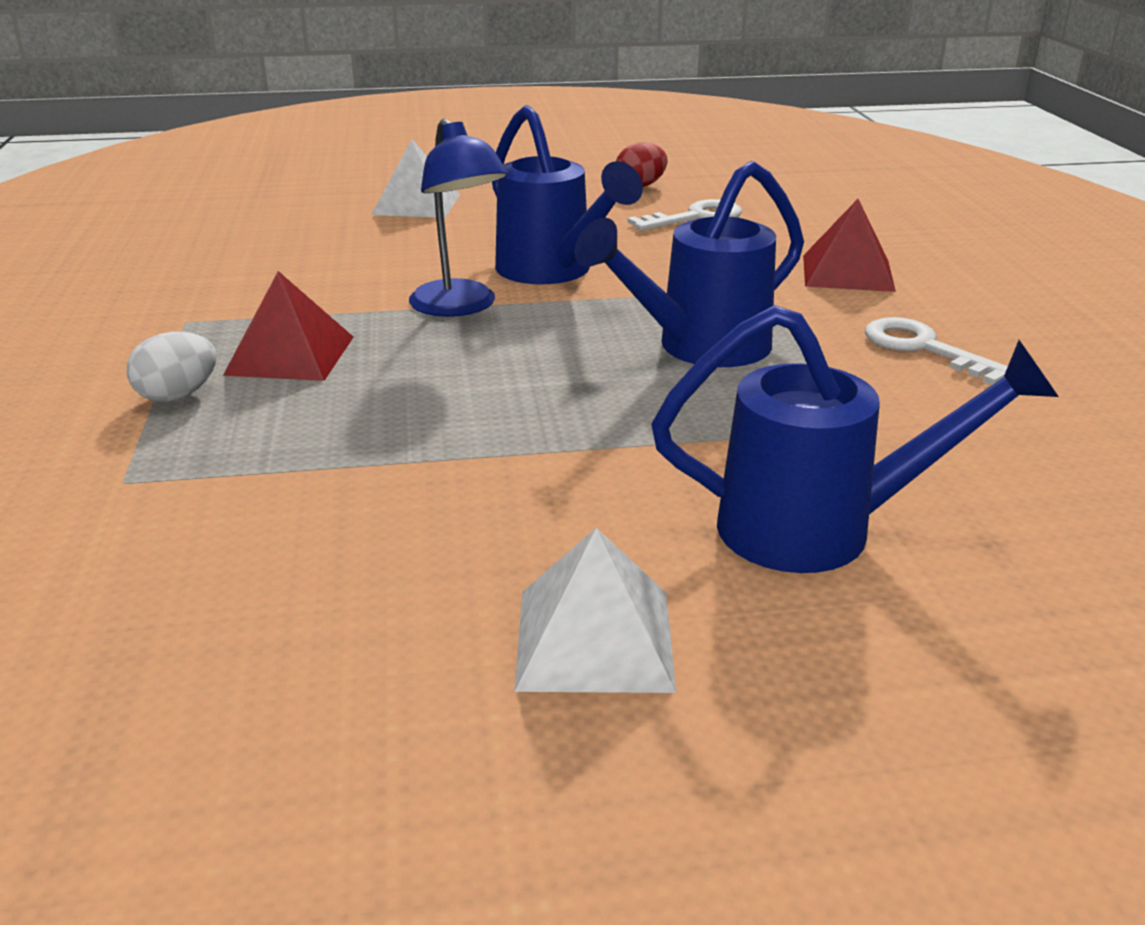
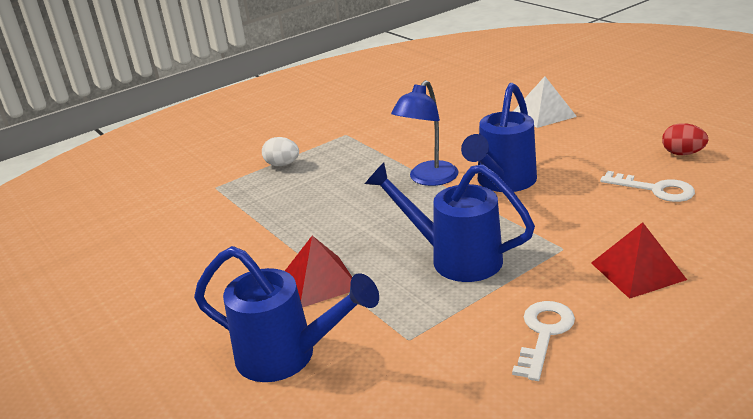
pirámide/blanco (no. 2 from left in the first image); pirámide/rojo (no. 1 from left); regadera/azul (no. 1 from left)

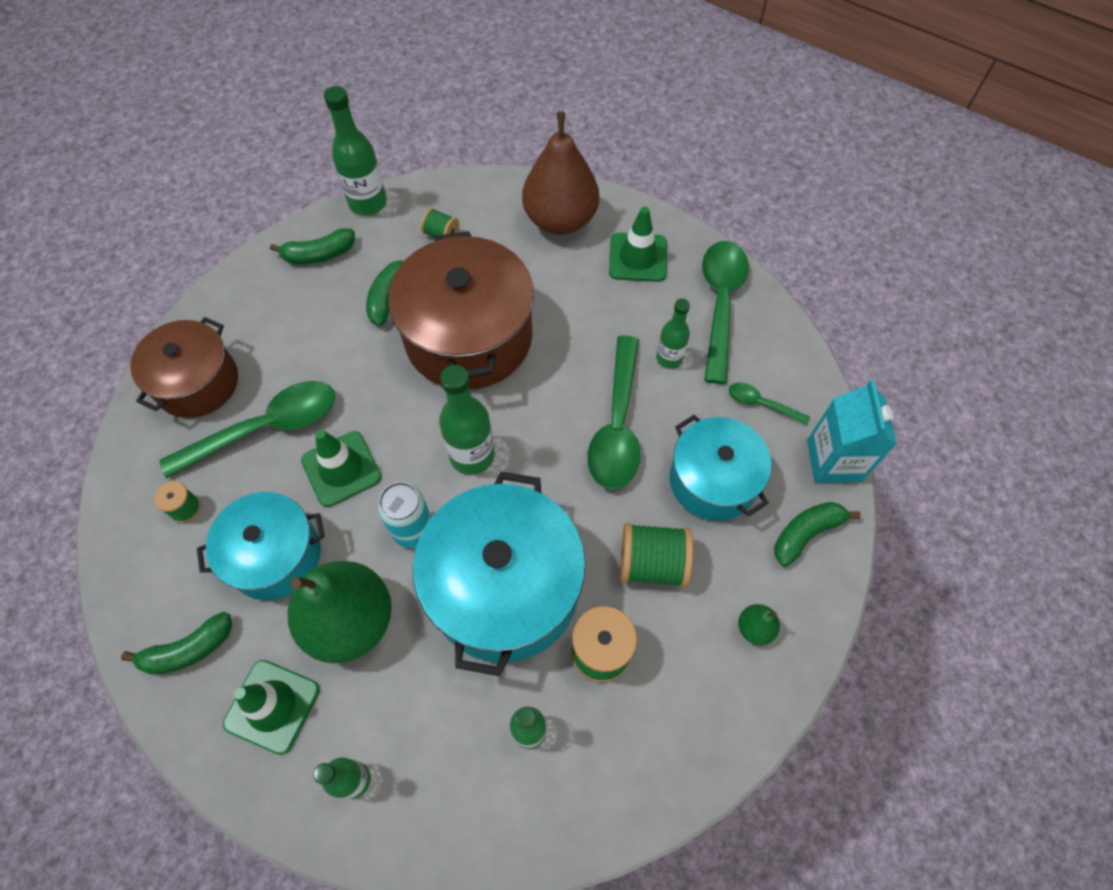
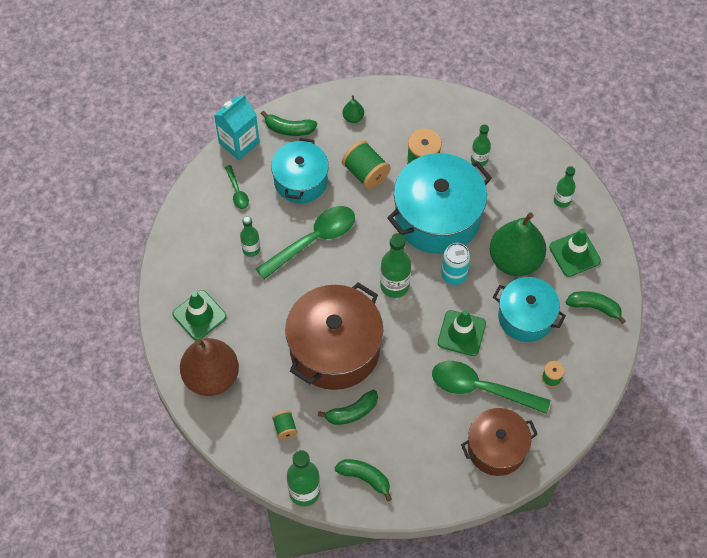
cuchara/verde (no. 3 from left in the first image)

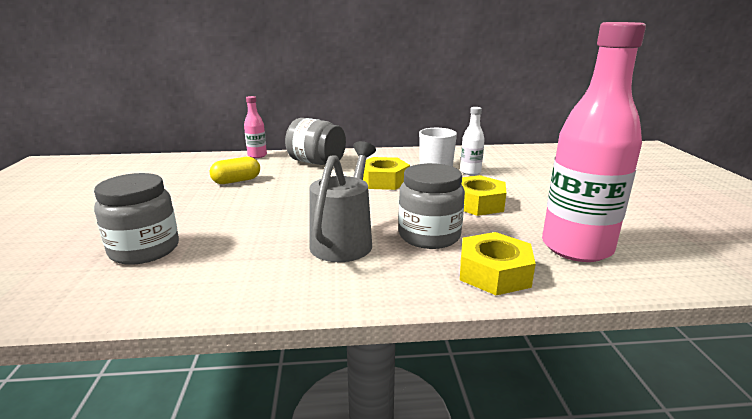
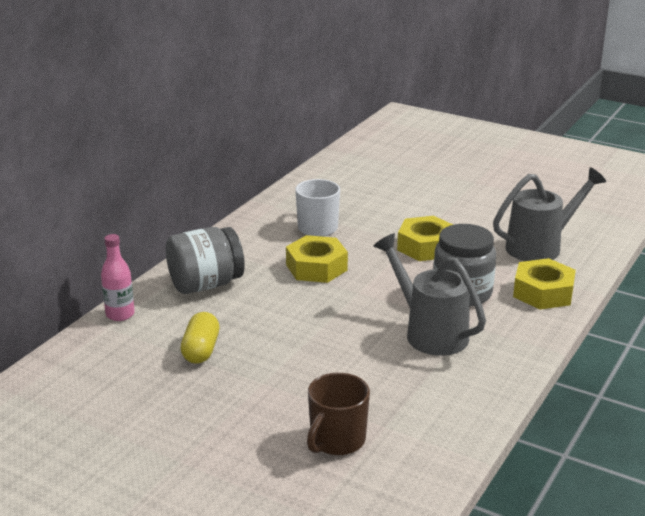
botella/blanco; taza/marrón; regadera/gris (no. 2 from left)

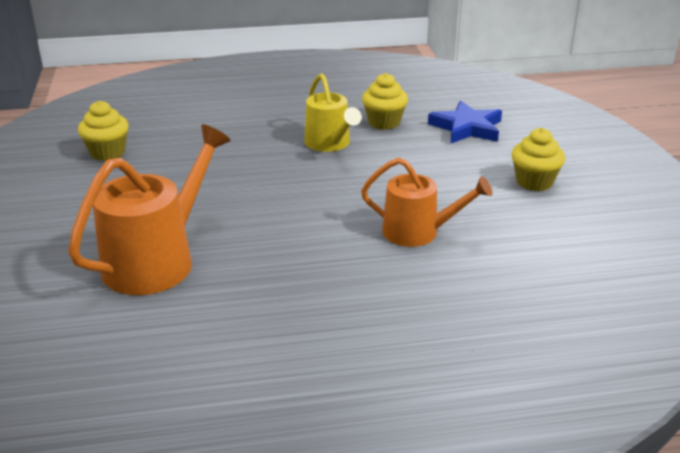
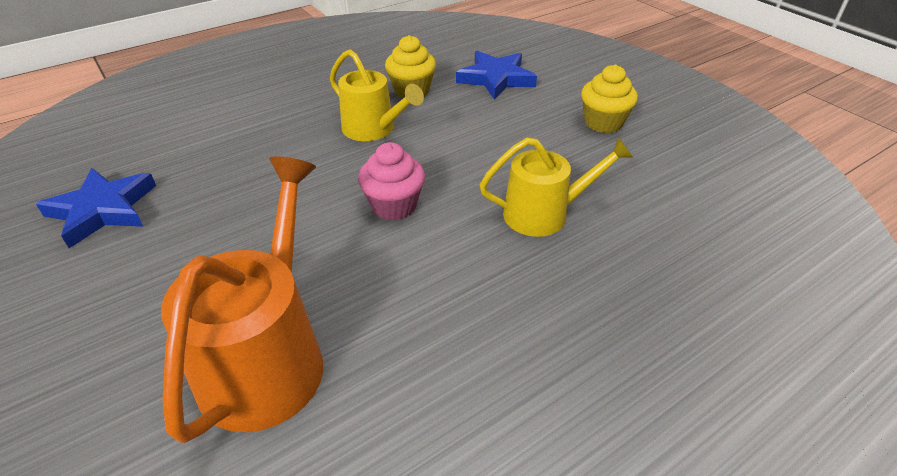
magdalena/rosa; estrella/azul (no. 1 from left); regadera/amarillo (no. 2 from left)

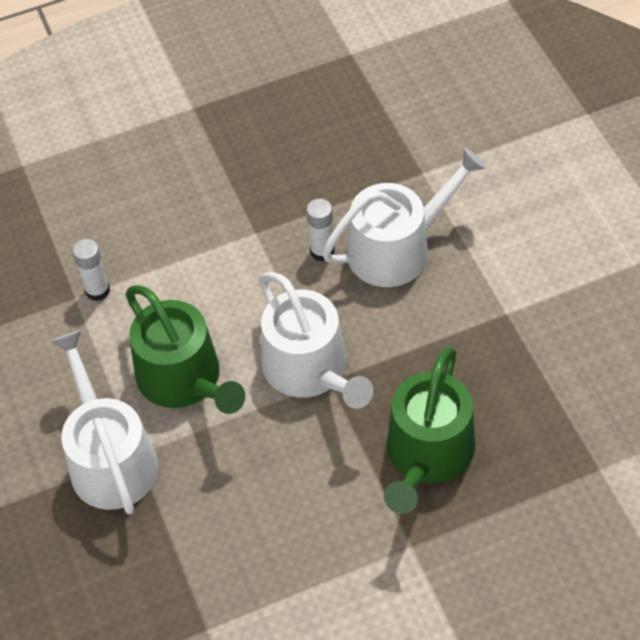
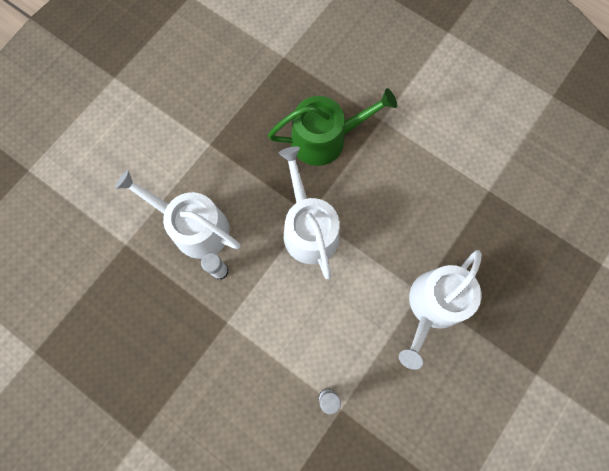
regadera/verde (no. 1 from left in the first image); regadera/blanco (no. 2 from left)

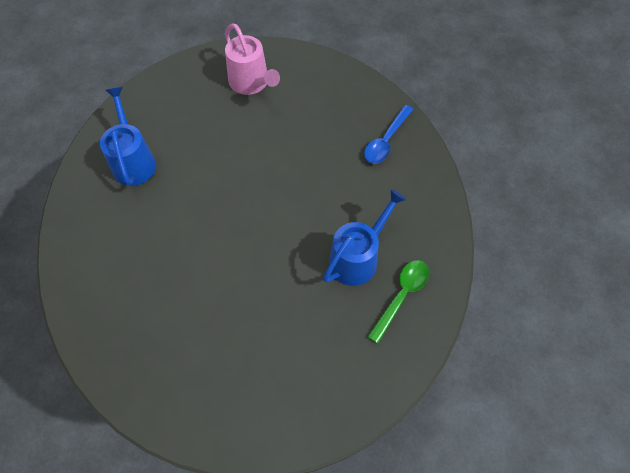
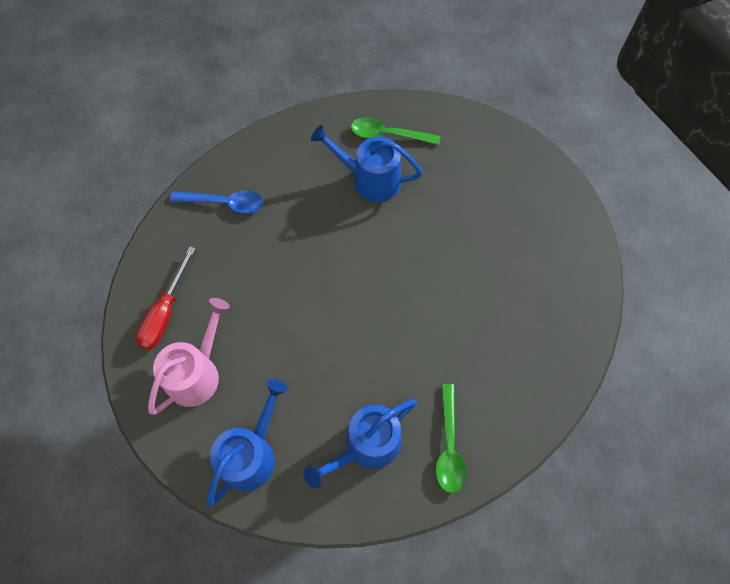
destornillador/rojo; regadera/azul (no. 1 from left); cuchara/verde (no. 2 from left)

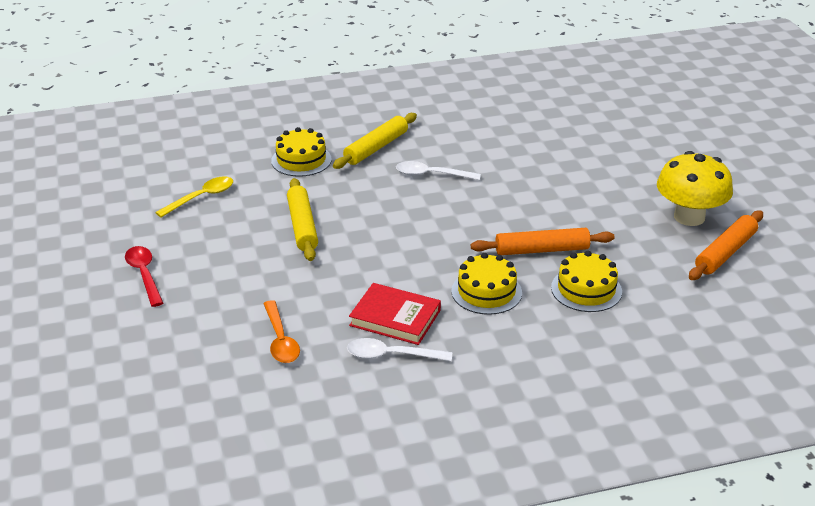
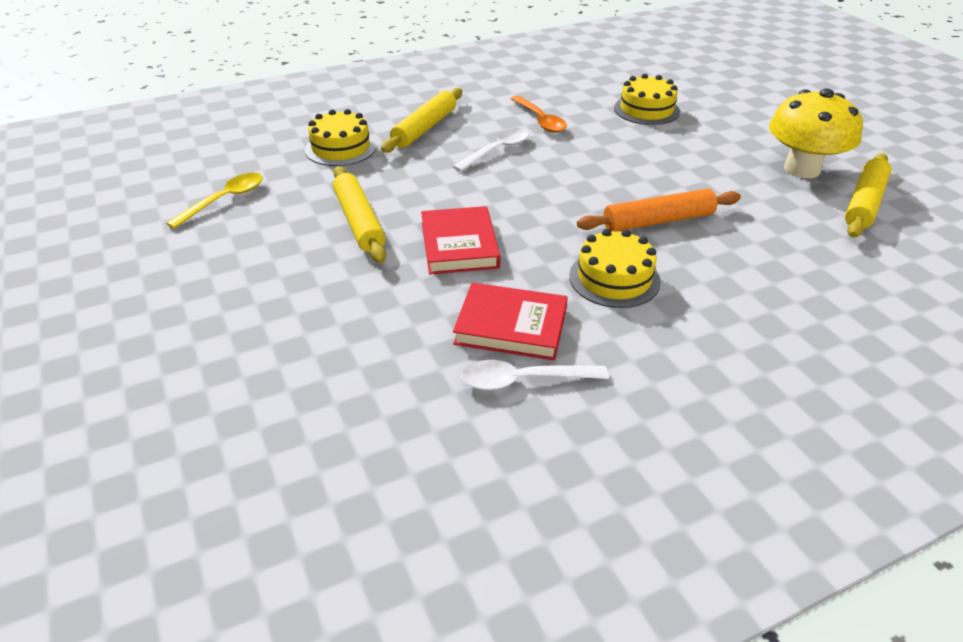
cuchara/rojo; libro/rojo (no. 1 from left); cuchara/naranja; tarta/amarillo (no. 3 from left); rodillo/amarillo (no. 3 from left); cuchara/blanco (no. 1 from left)

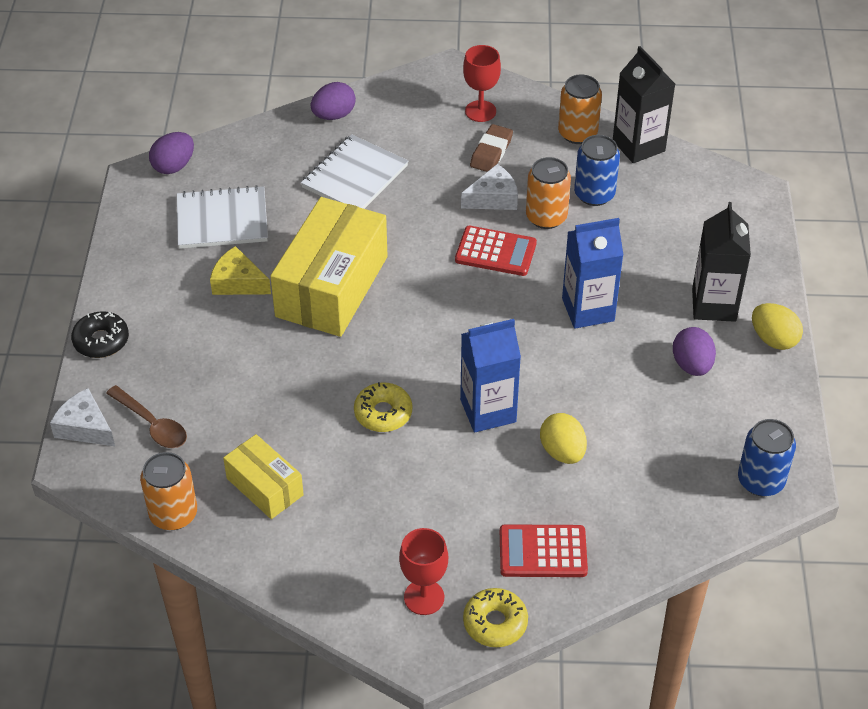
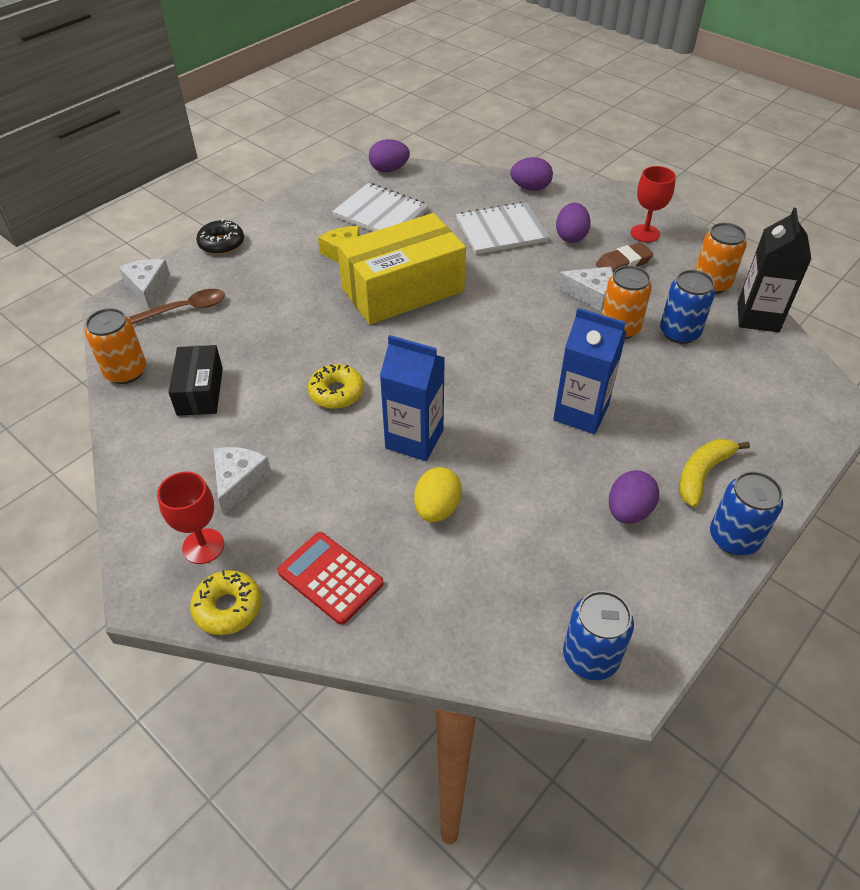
calculadora/rojo (no. 1 from left in the first image); queso/blanco (no. 2 from left); huevo/morado (no. 3 from left); plátano/amarillo; lata/azul (no. 3 from left); caja/negro; cuchara/marrón

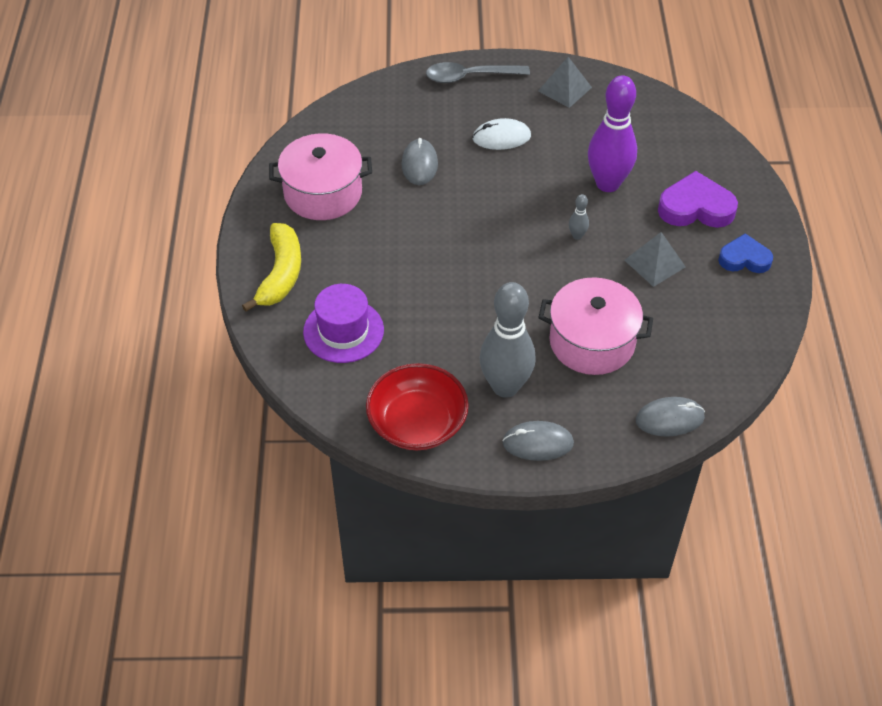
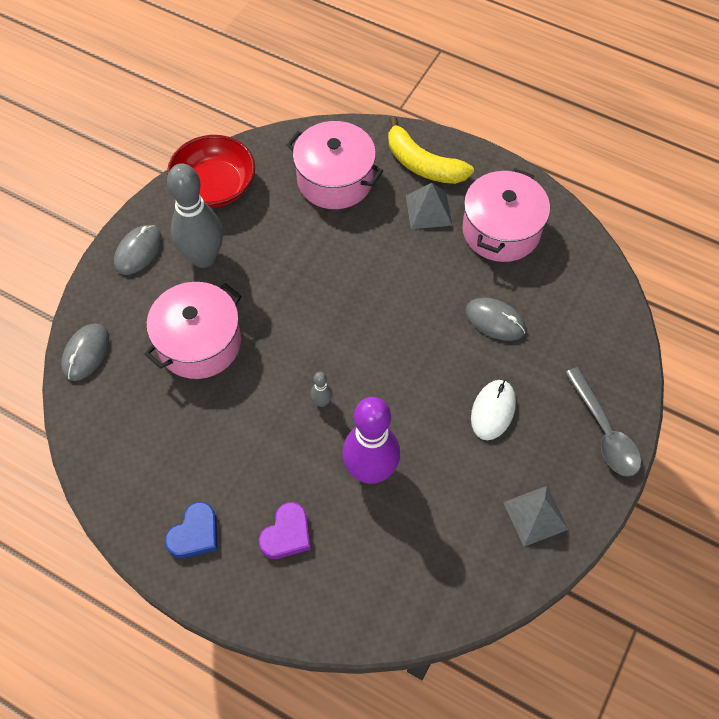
pirámide/gris (no. 1 from left); olla/rosa (no. 2 from left); cuchara/gris; corazón/morado

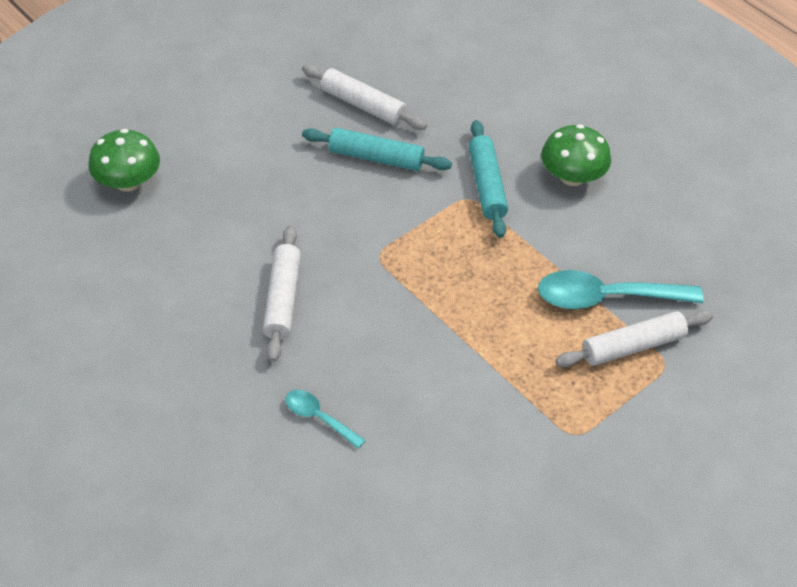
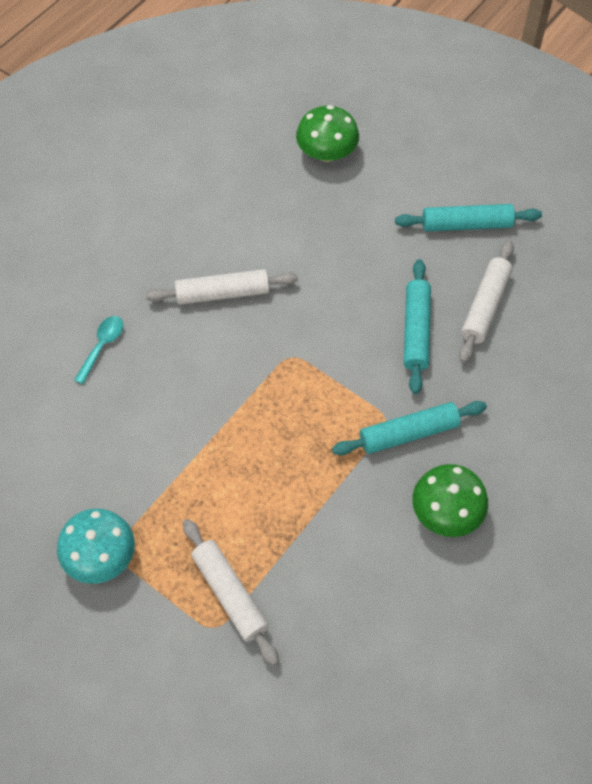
cuchara/turquesa (no. 2 from left in the first image); seta/turquesa; rodillo/turquesa (no. 3 from left)

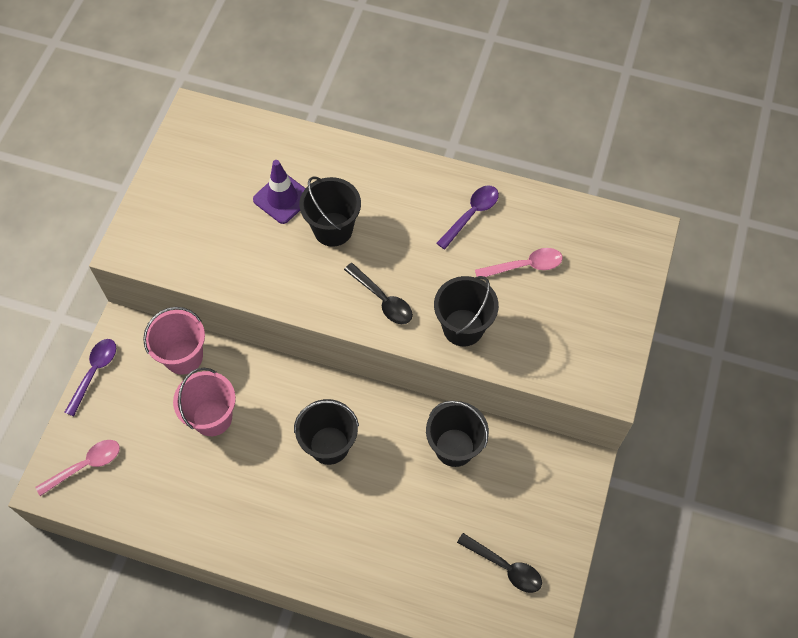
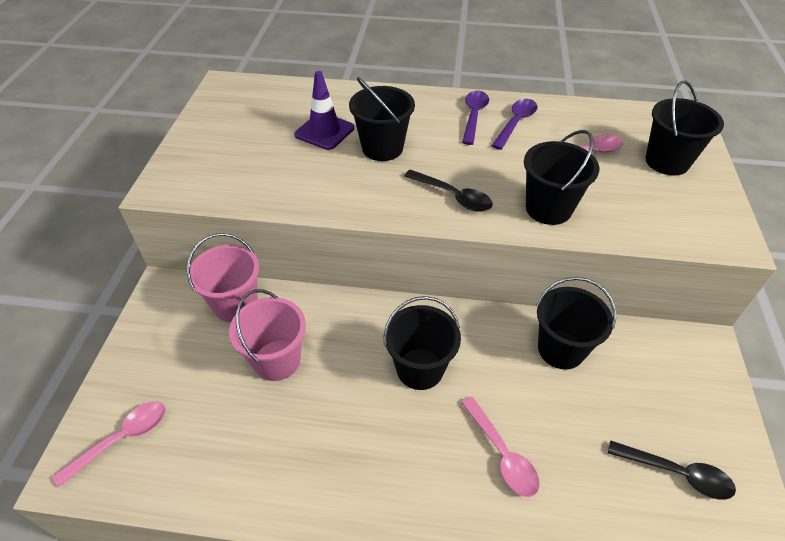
cuchara/rosa (no. 2 from left); balde/negro (no. 5 from left); cuchara/morado (no. 1 from left)

